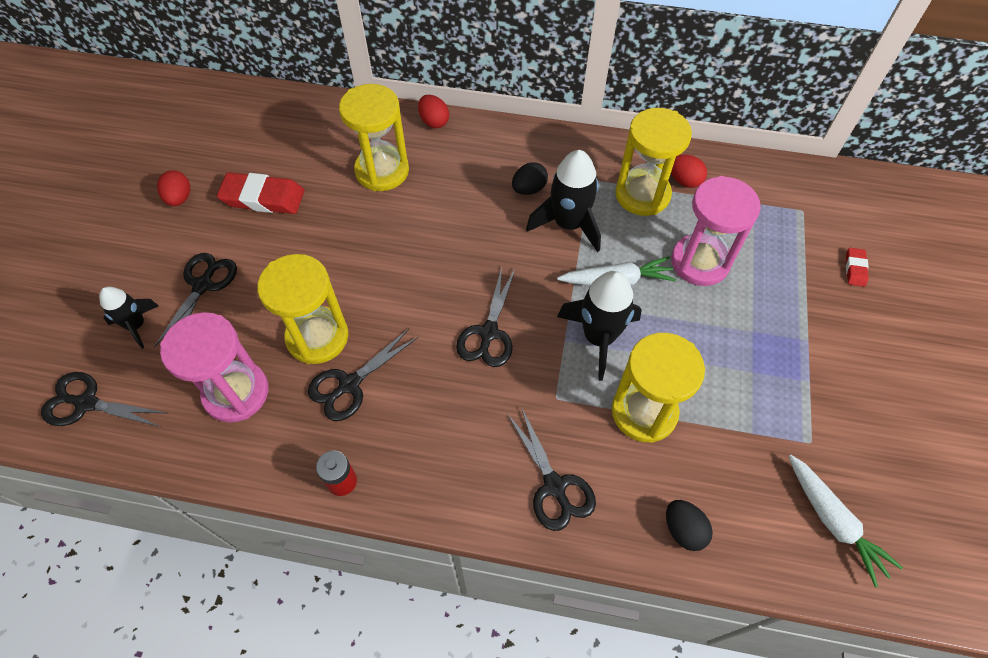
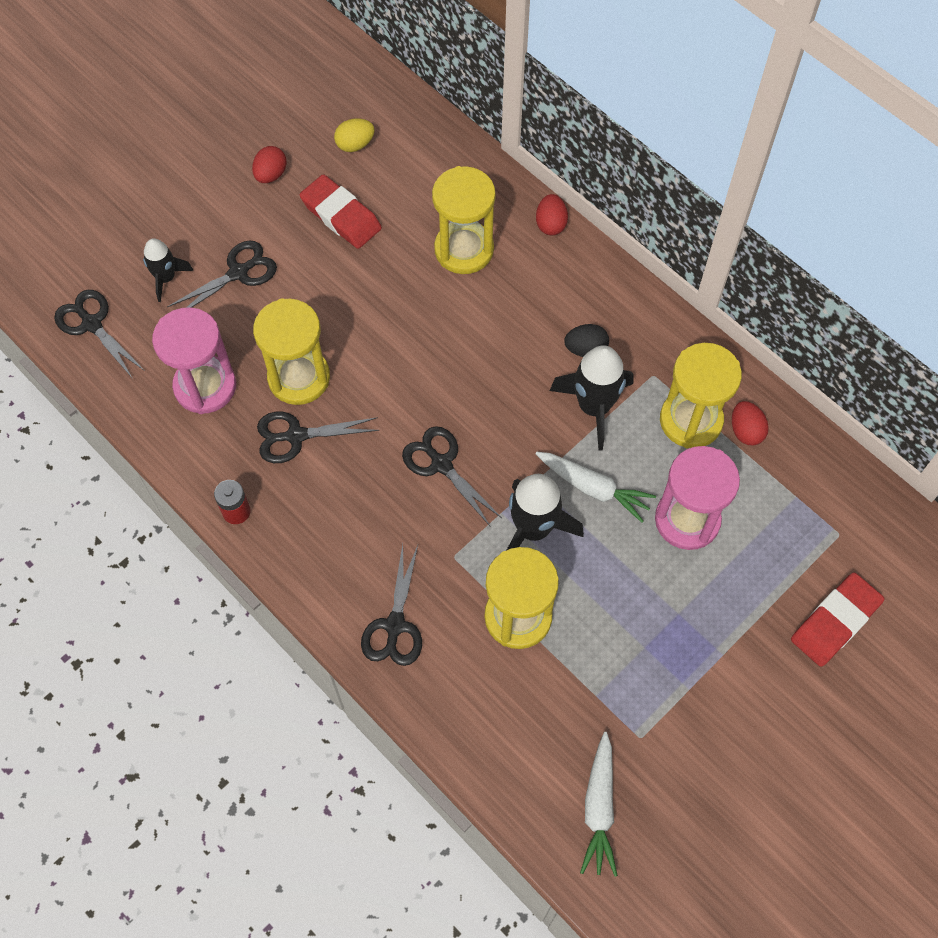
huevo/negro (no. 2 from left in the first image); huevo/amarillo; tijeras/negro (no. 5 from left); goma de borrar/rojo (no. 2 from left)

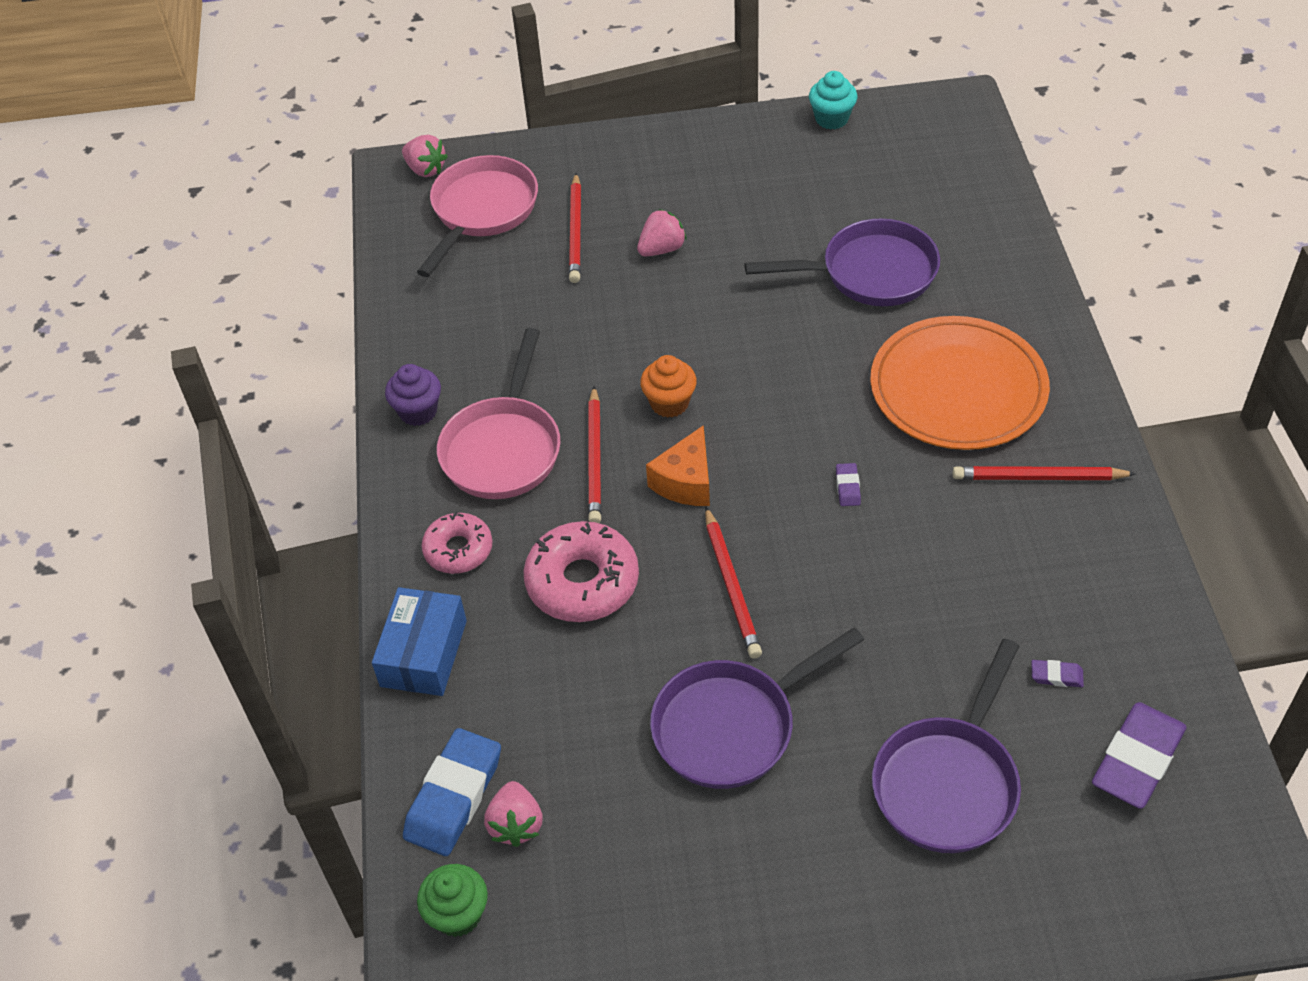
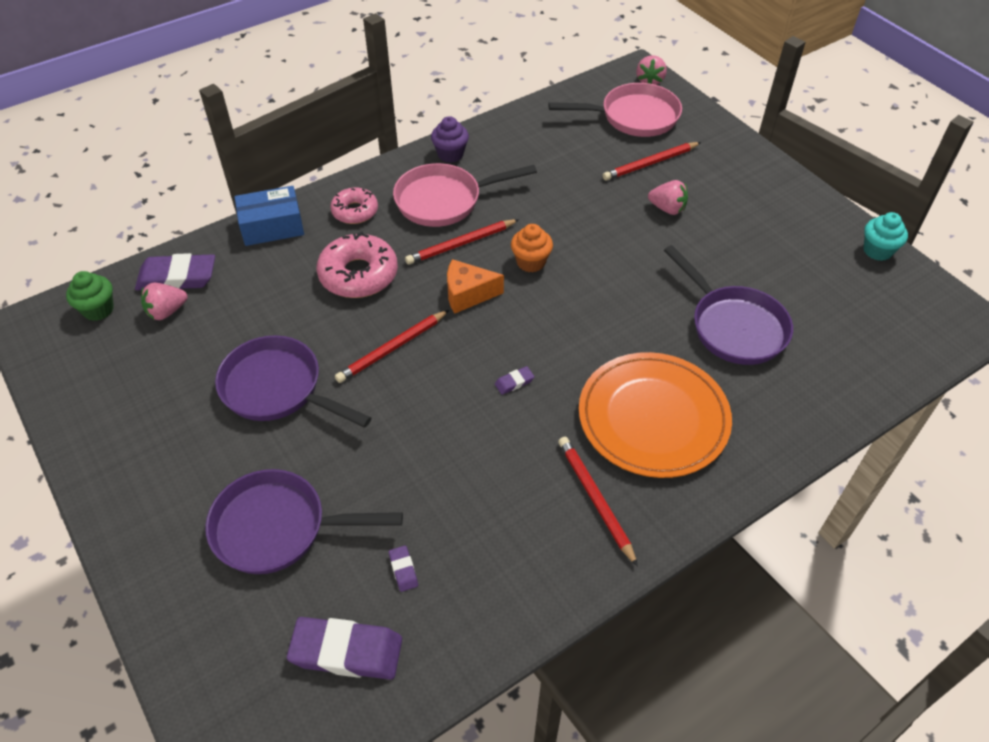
goma de borrar/morado (no. 1 from left)

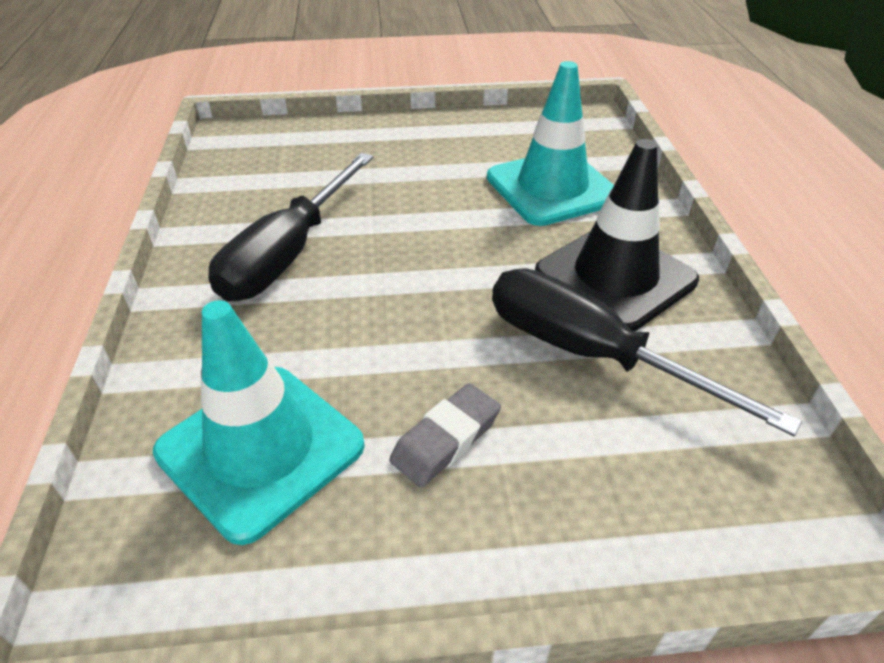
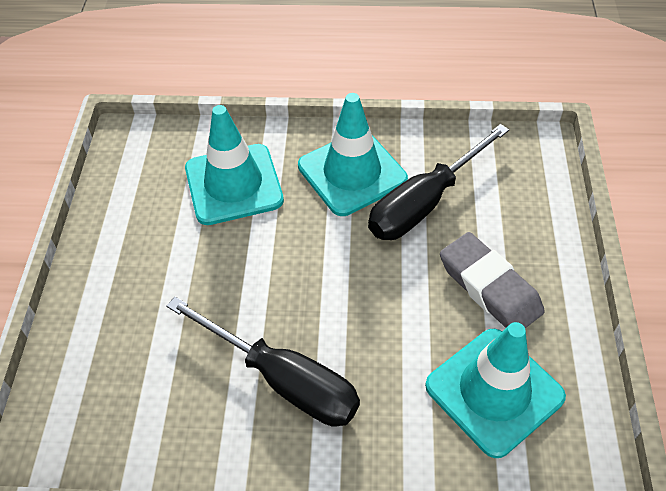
cono de tráfico/turquesa (no. 2 from left); goma de borrar/gris

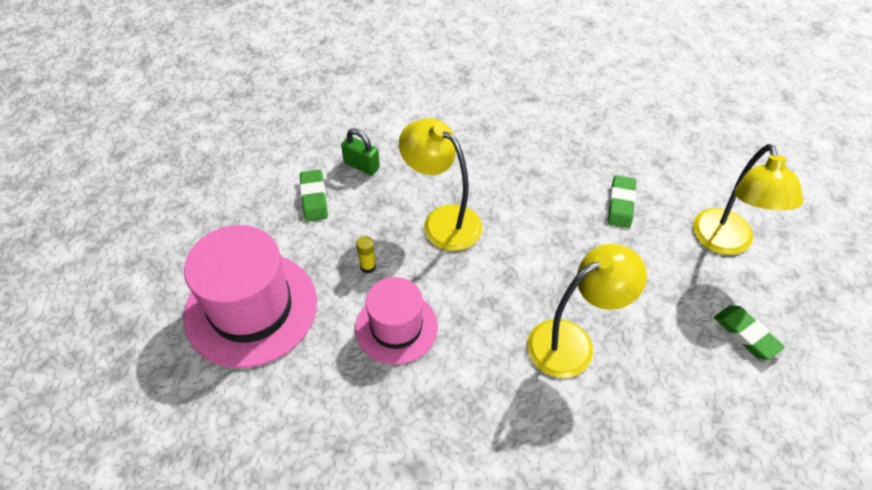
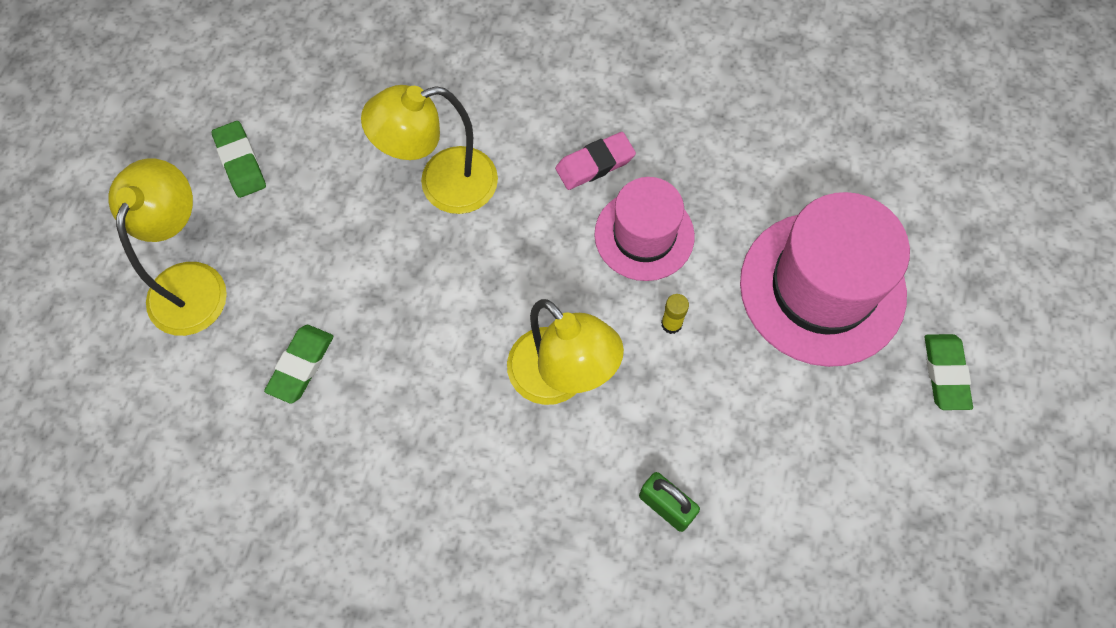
goma de borrar/rosa; goma de borrar/verde (no. 3 from left)

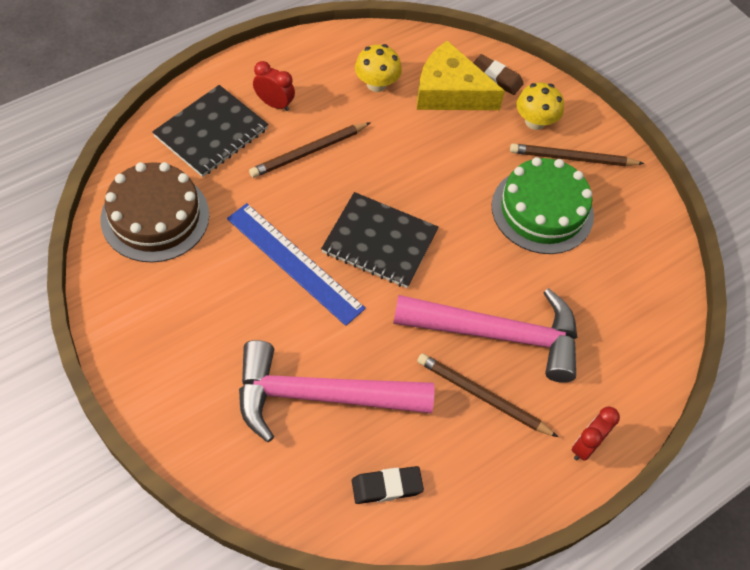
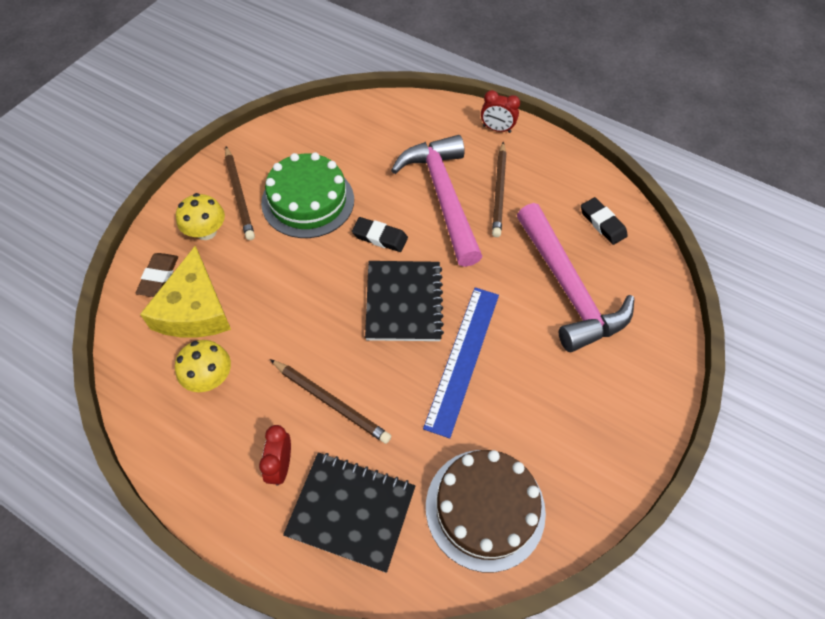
goma de borrar/negro (no. 1 from left)

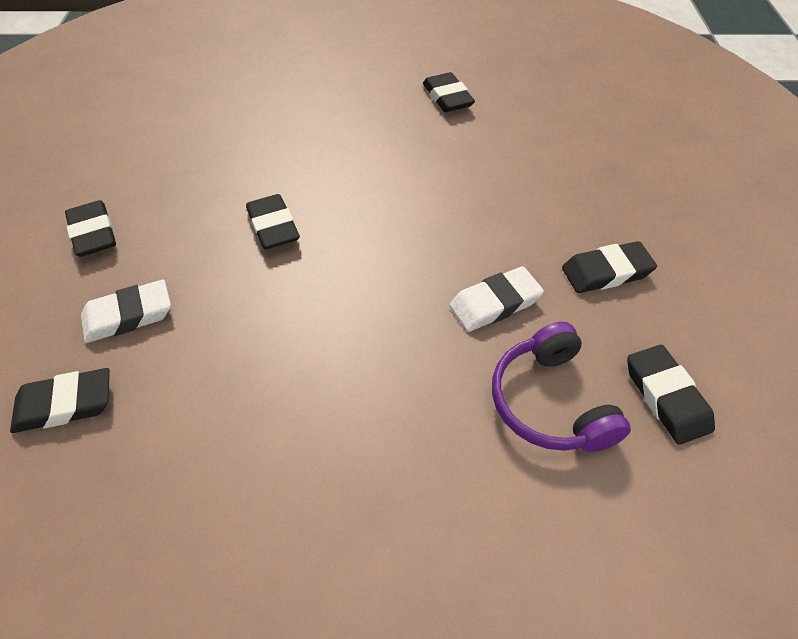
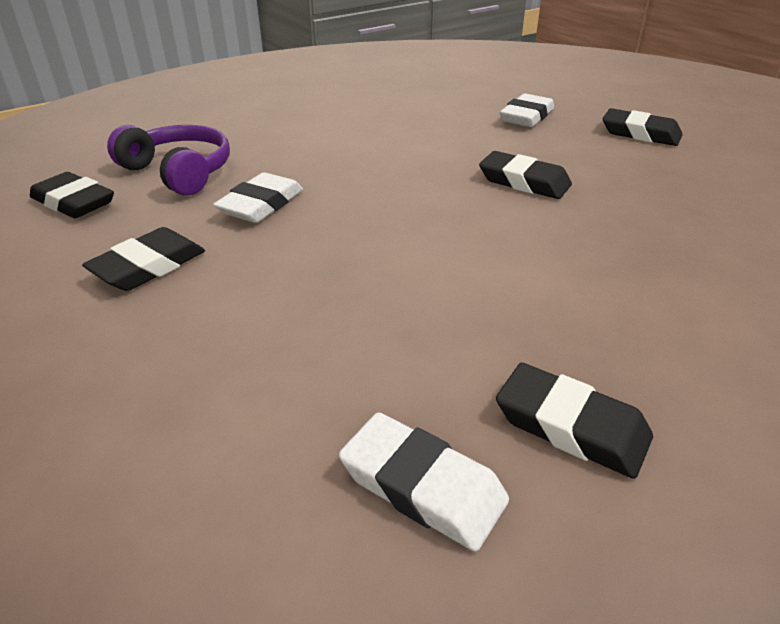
goma de borrar/negro (no. 1 from left in the first image); goma de borrar/blanco (no. 2 from left)

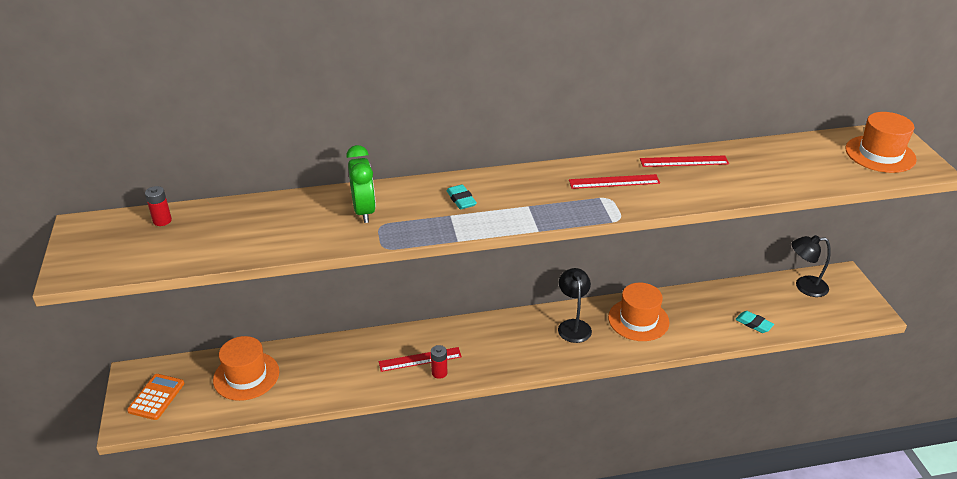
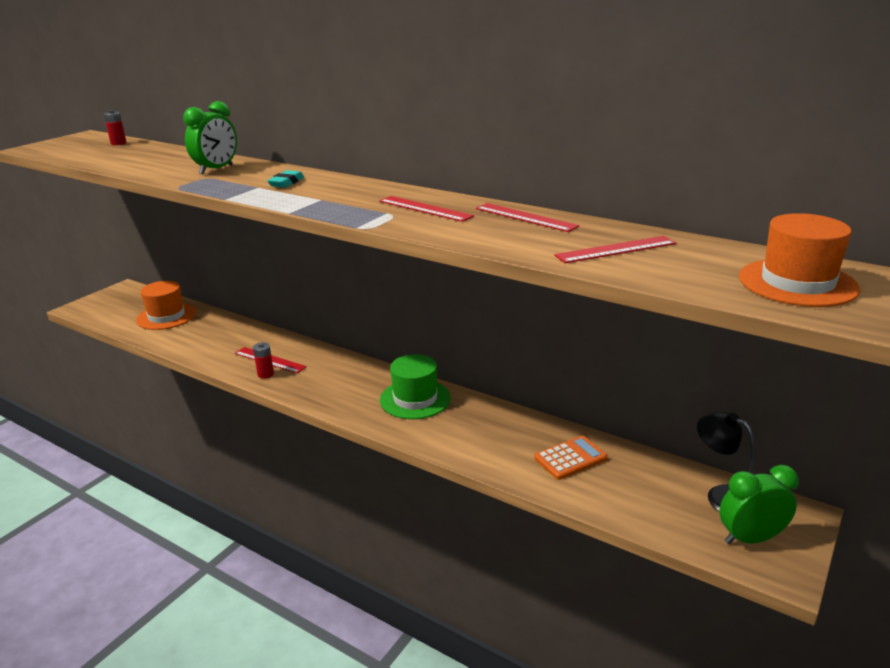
sombrero/naranja (no. 2 from left in the first image); goma de borrar/turquesa (no. 2 from left in the first image); regla/rojo (no. 4 from left); despertador/verde (no. 2 from left); calculadora/naranja; sombrero/verde

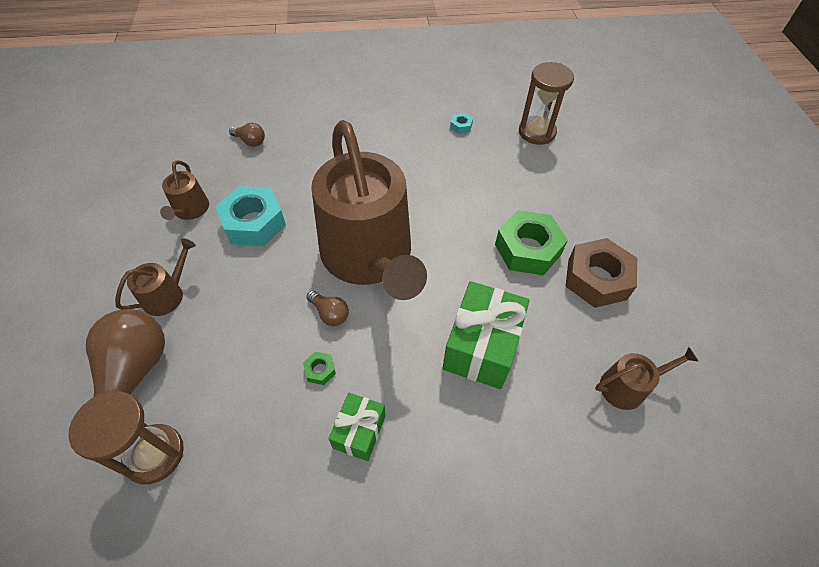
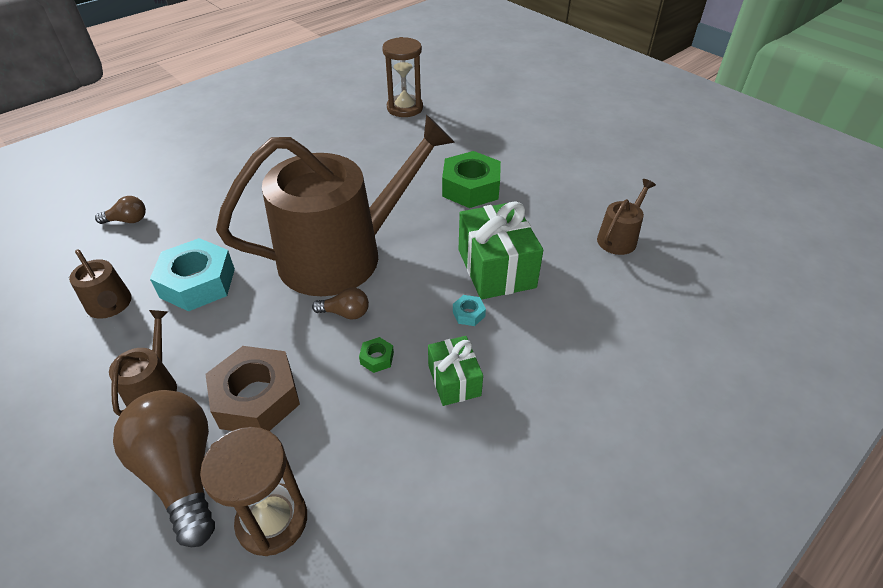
tuerca/turquesa (no. 2 from left); tuerca/marrón; regadera/marrón (no. 3 from left)

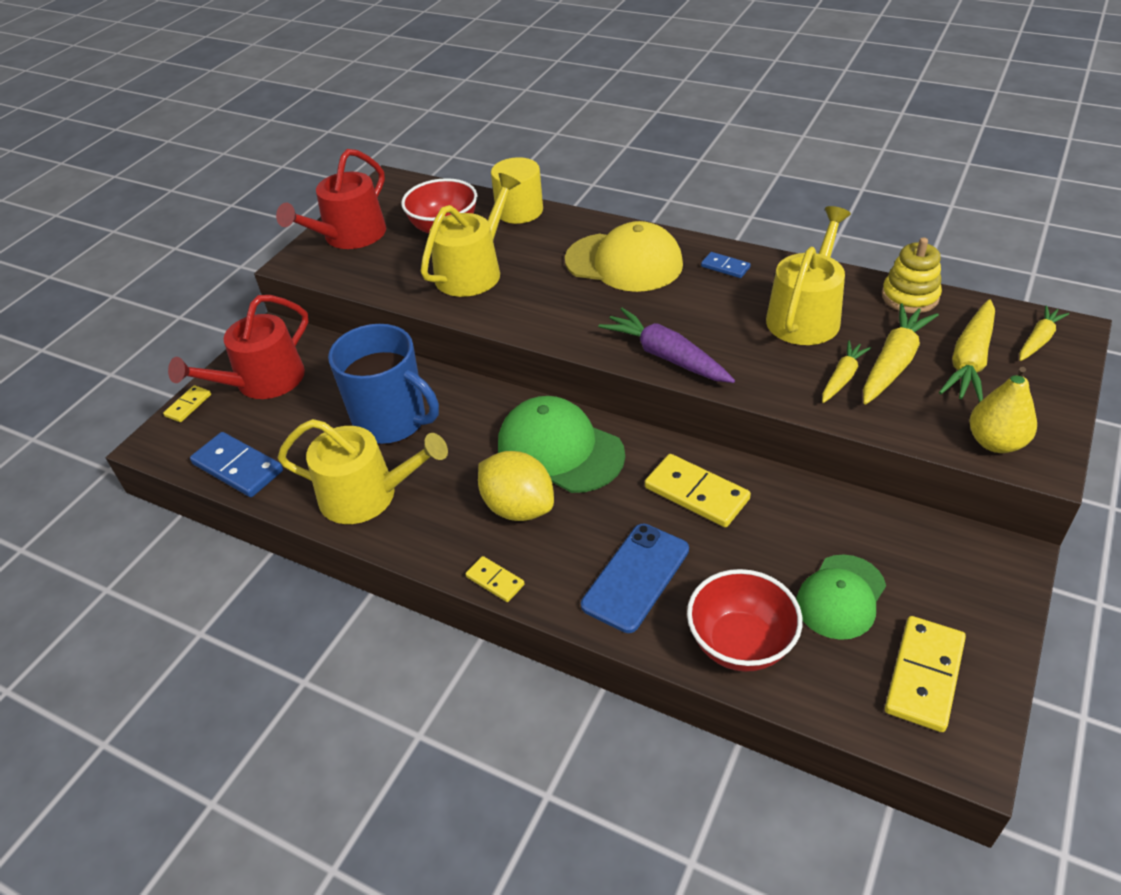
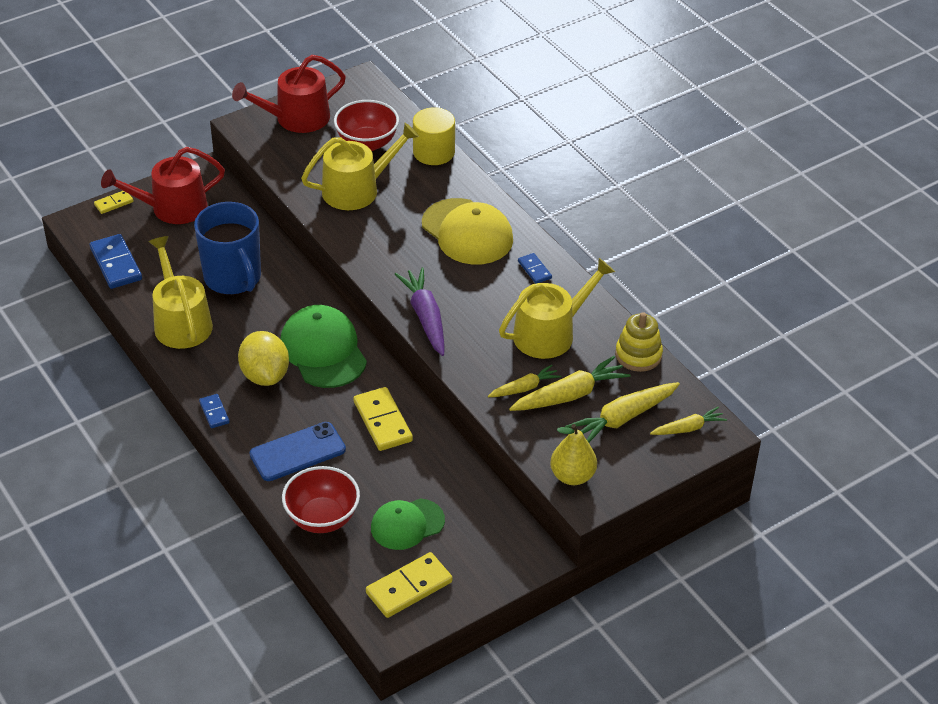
ficha de dominó/azul (no. 2 from left); regadera/amarillo (no. 1 from left)

